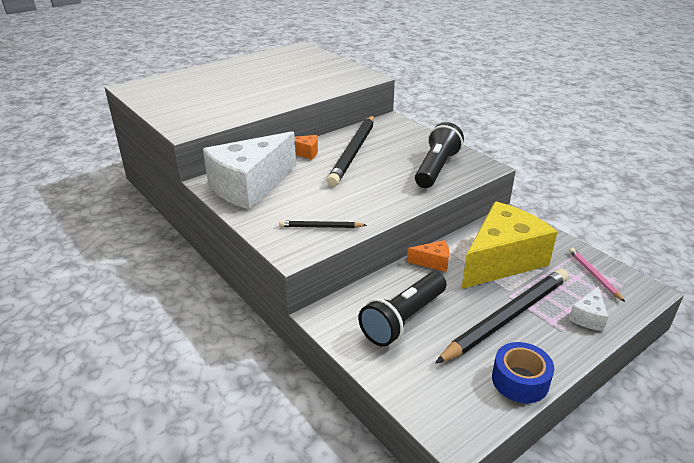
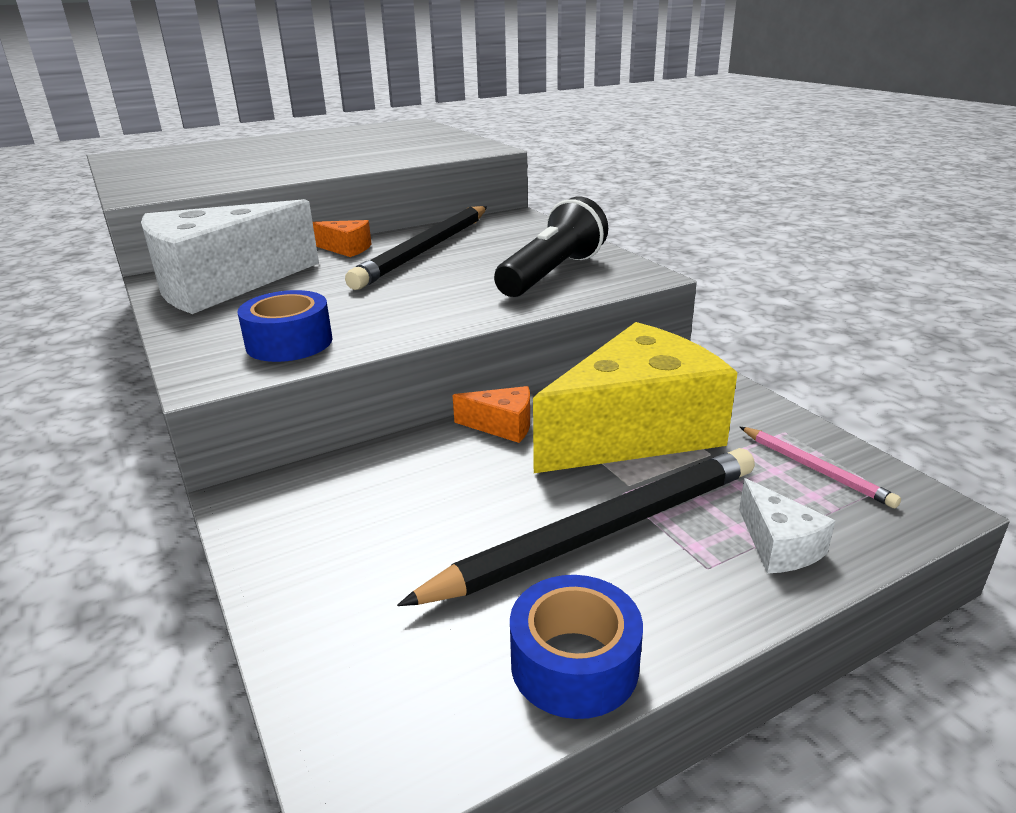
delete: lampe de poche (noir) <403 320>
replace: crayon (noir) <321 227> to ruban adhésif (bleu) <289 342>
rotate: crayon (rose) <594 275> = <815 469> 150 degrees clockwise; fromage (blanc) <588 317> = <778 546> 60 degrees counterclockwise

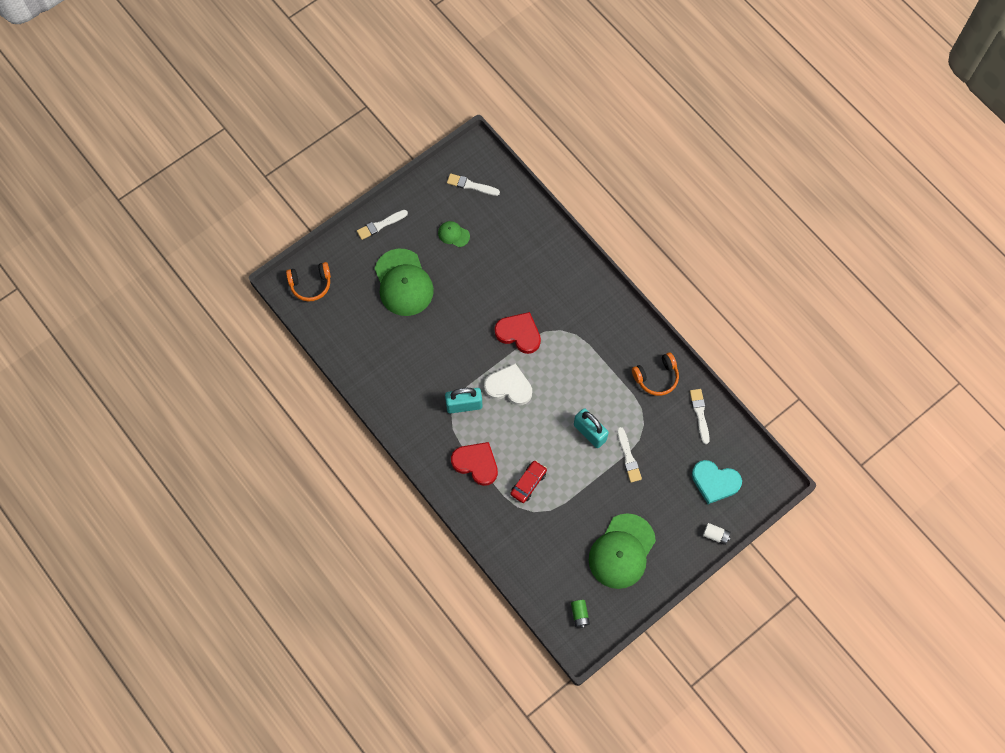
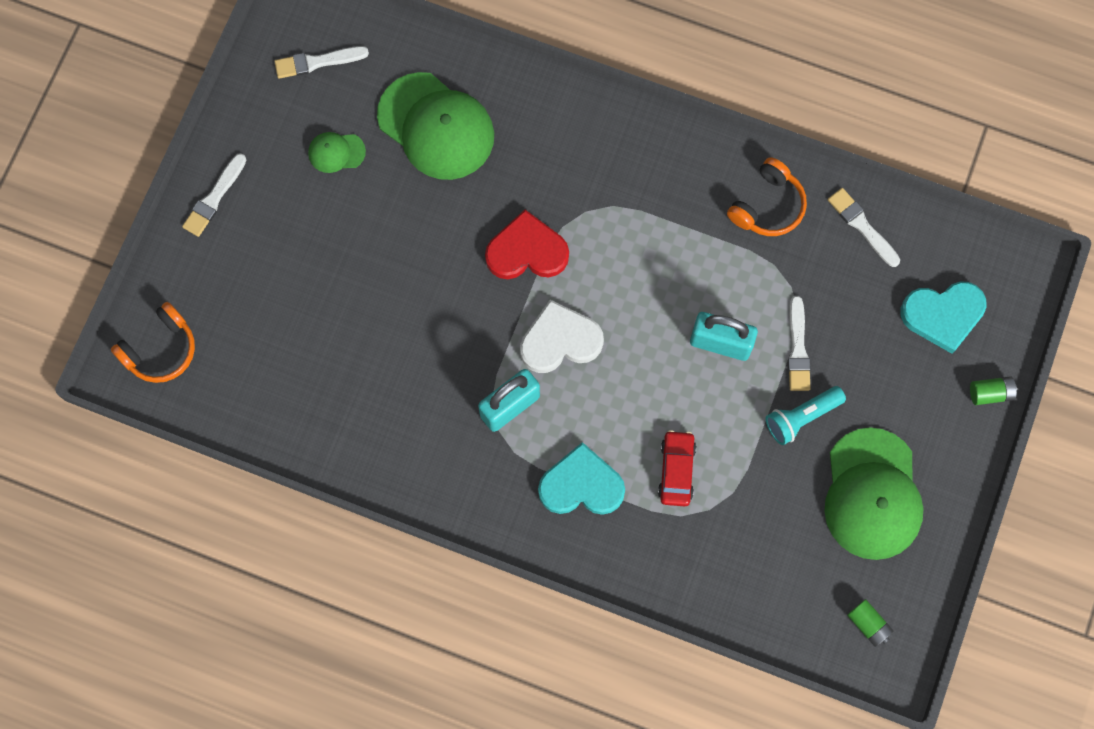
insert: lampe de poche (turquoise) <801 417>
move: casquette (vert) <403 283> to <436 126>
recolor: cœur (rouge) <476 463> to cœur (turquoise) <581 485>; pile (blanc) <715 535> to pile (vert) <990 393>
rotate: pinceau (blanc) <628 457> = <798 348> 45 degrees clockwise

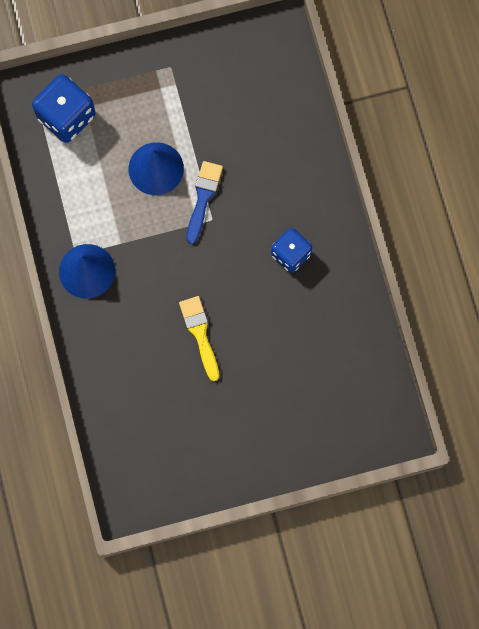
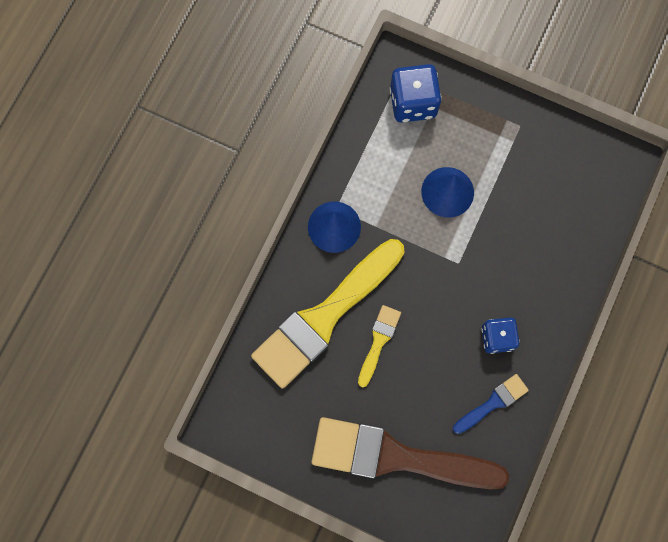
insert: pinceau (jaune) <324 317>; pinceau (marron) <396 457>
move: pinceau (bleu) <203 198> to <493 402>

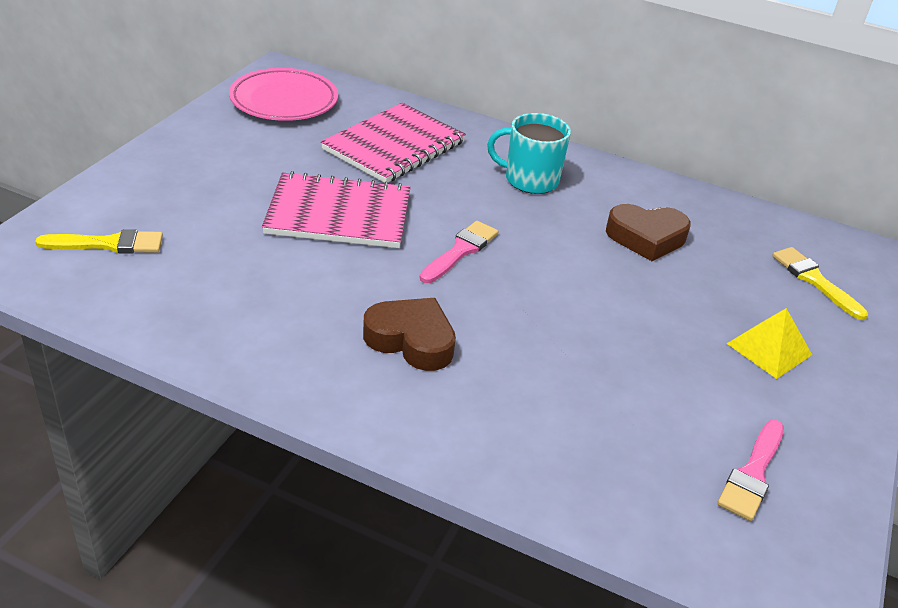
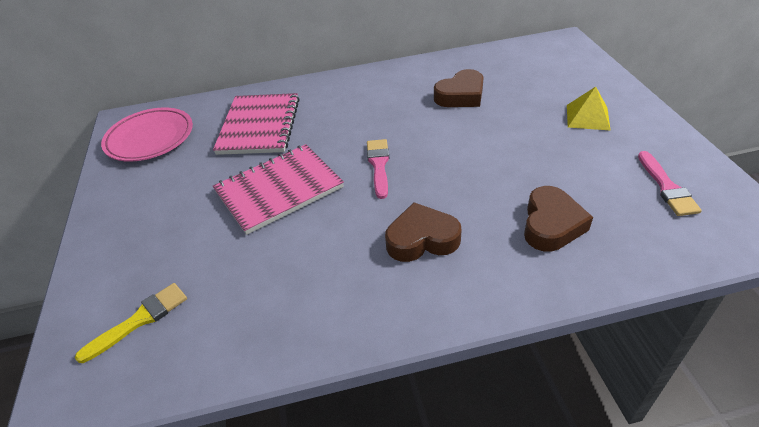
delete: tasse (turquoise) <530 180>; pinceau (jaune) <814 280>
insert: cœur (marron) <551 224>

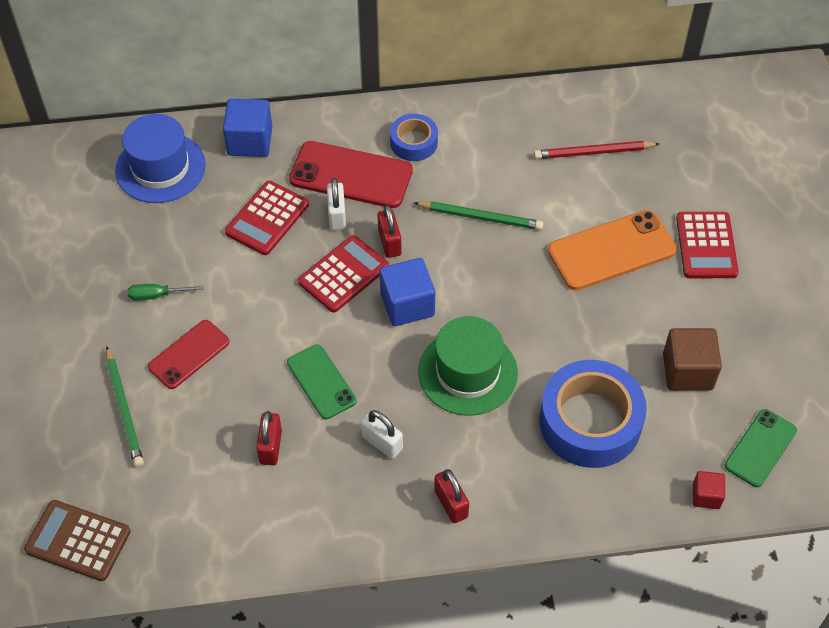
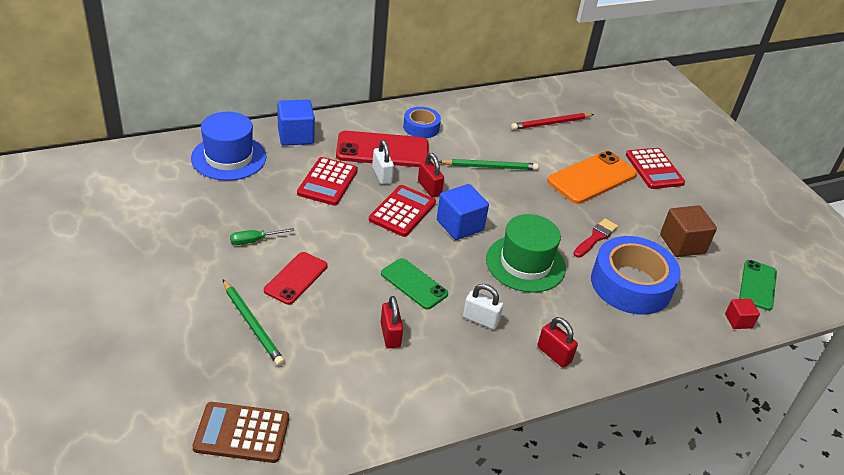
insert: pinceau (rouge) <596 237>

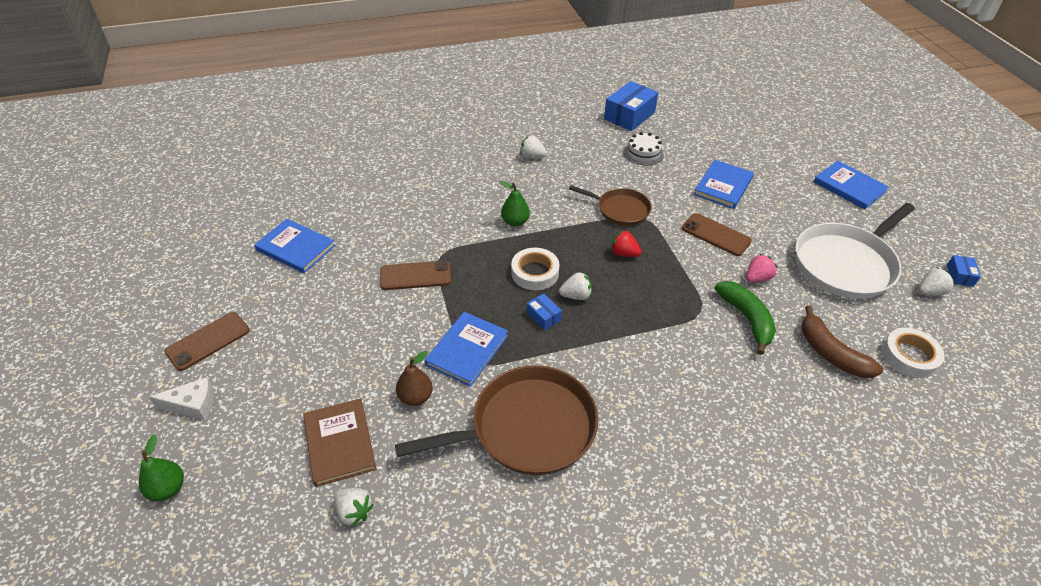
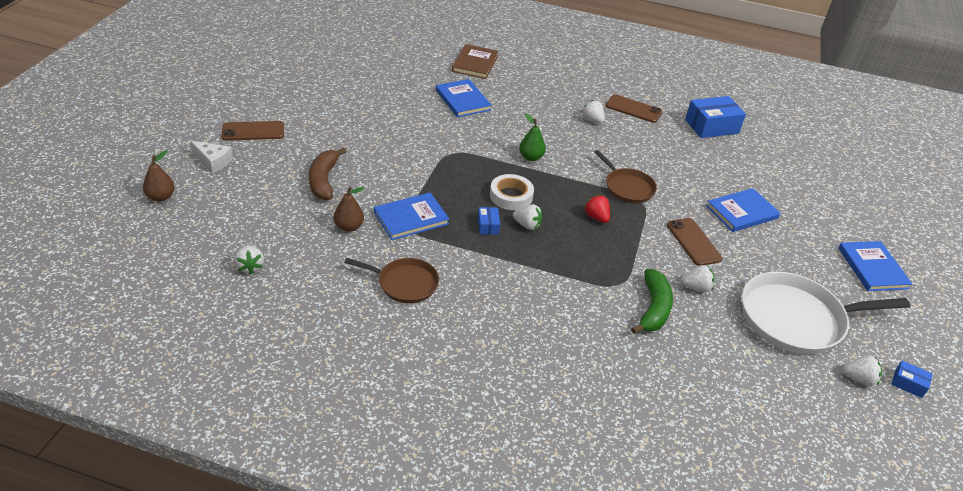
delete: gâteau (blanc) <643 153>; ruban adhésif (blanc) <909 356>
move: livre (bleu) <296 248> to <463 100>; livre (marron) <340 443> to <475 63>; téléphone (marron) <415 276> to <633 109>; banane (marron) <831 353> to <324 180>
recolor: poire (vert) <168 488> to poire (marron) <161 197>; fraise (rose) <757 278> to fraise (blanc) <696 288>
rotate: boîte (bleu) <959 275> = <908 384> 75 degrees clockwise
resize: poêle (marron) <526 428> = <404 283> x0.57

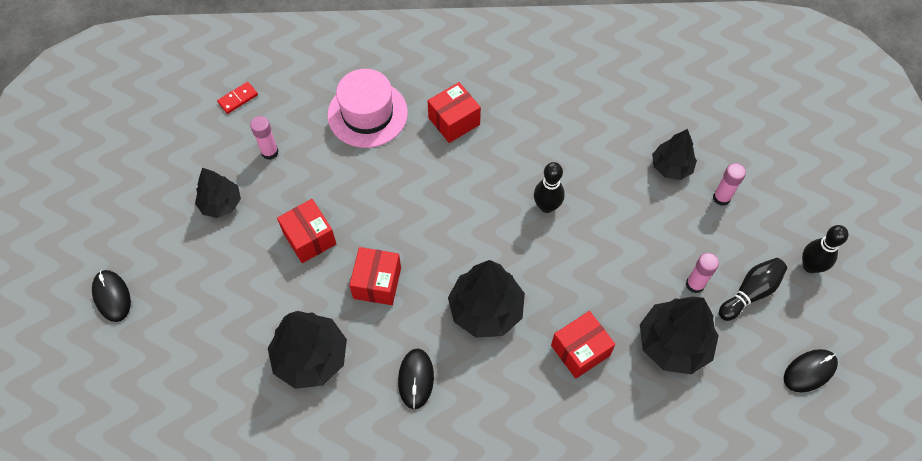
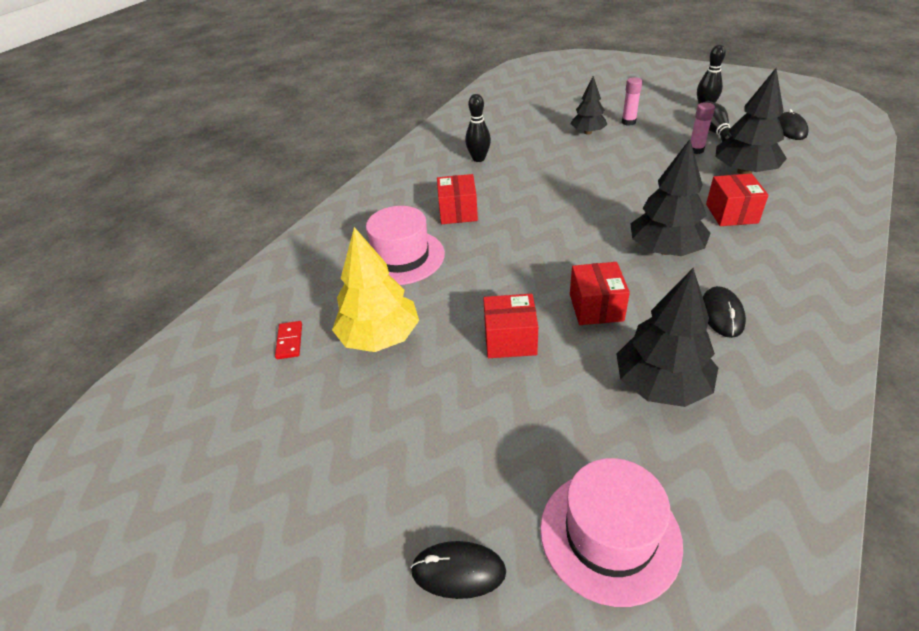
delete: arbre (noir) <221 203>
insert: chapeau (rose) <610 535>
move: quille (noir) <546 206> to <478 159>
replace: bâton de colle (rose) <270 152> to arbre (jaune) <380 337>
rotate: boîte (rouge) <377 283> = <596 307> 45 degrees clockwise; souris (noir) <416 379> = <722 314> 60 degrees clockwise

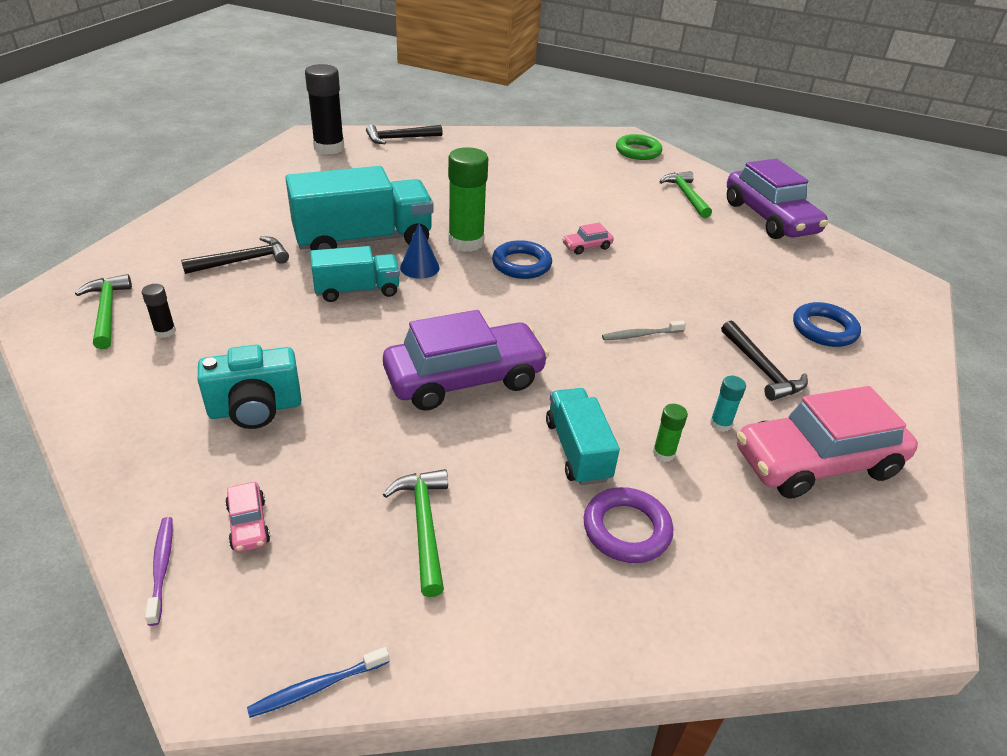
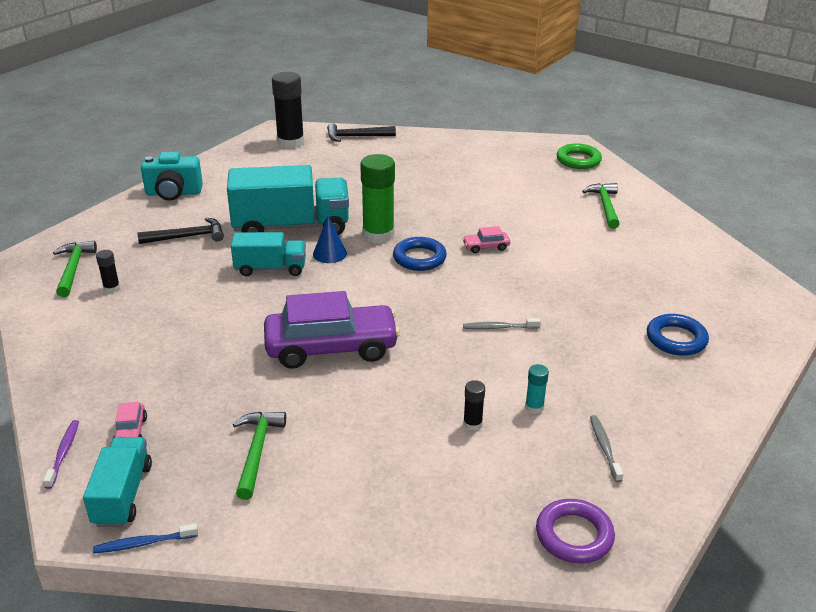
delete: marteau (noir) <761 369>; voiture (violet) <769 218>
move: appareil photo (turquoise) <255 409> to <173 193>; camion (turquoise) <577 450> to <123 495>; anneau (violet) <626 529> to <574 535>
replace: voiture (rose) <816 463> to brosse à dents (gris) <604 447>
recolor: bâton de colle (vert) <663 453> to bâton de colle (noir) <472 424>

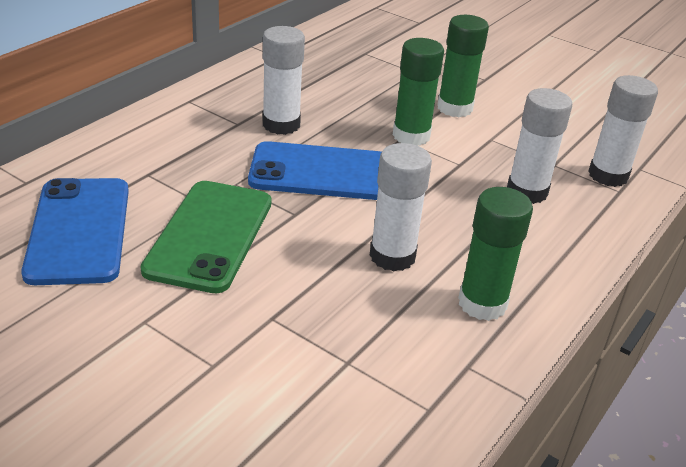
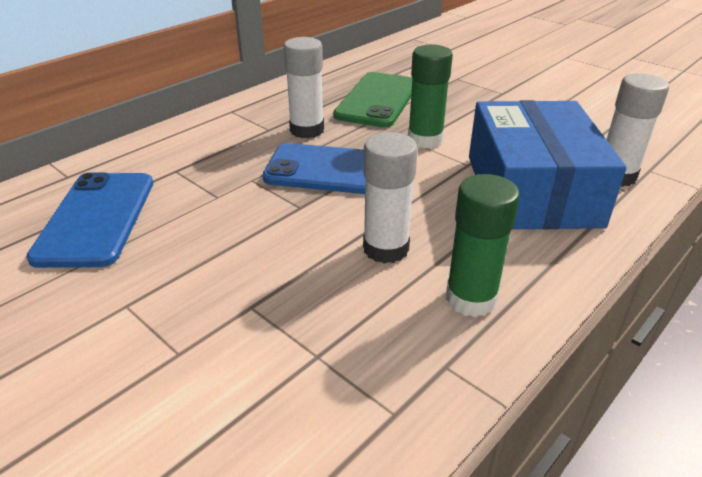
delete: bâton de colle (vert) <454 108>
move: téléphone (vert) <210 236> to <378 100>
replace: bâton de colle (blanc) <527 191> to boîte (bleu) <531 190>

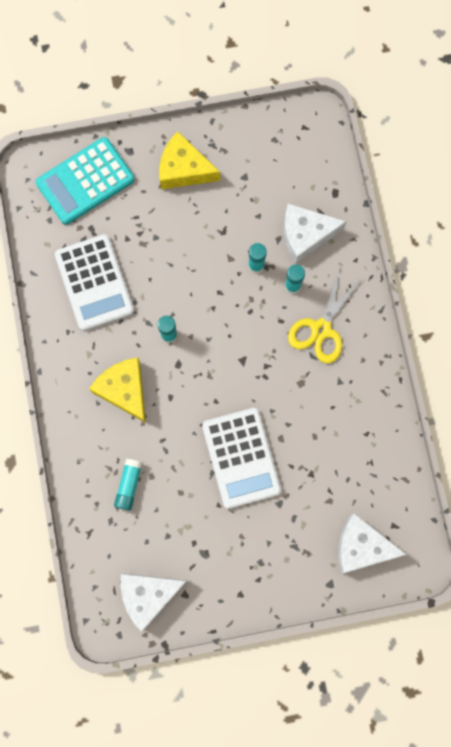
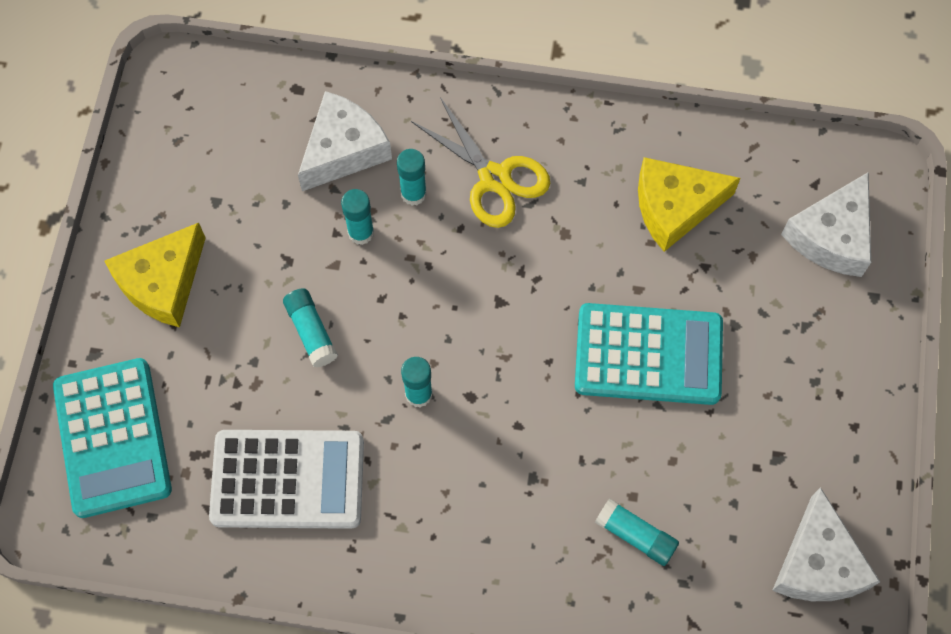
insert: bâton de colle (turquoise) <311 332>
move: fromage (jaune) <124 390> to <675 207>
recolor: calculatrice (blanc) <241 458> to calculatrice (turquoise) <648 354>
rotate: fromage (blanc) <305 235> = <343 149> 150 degrees counterclockwise

